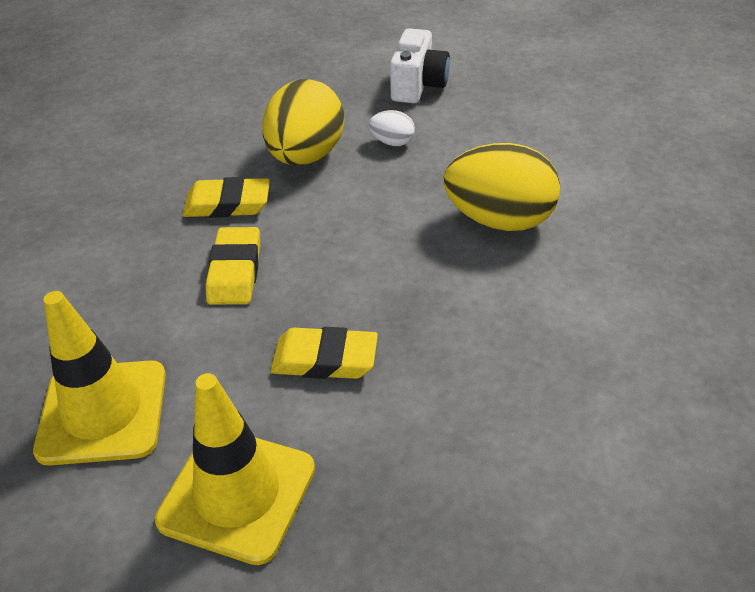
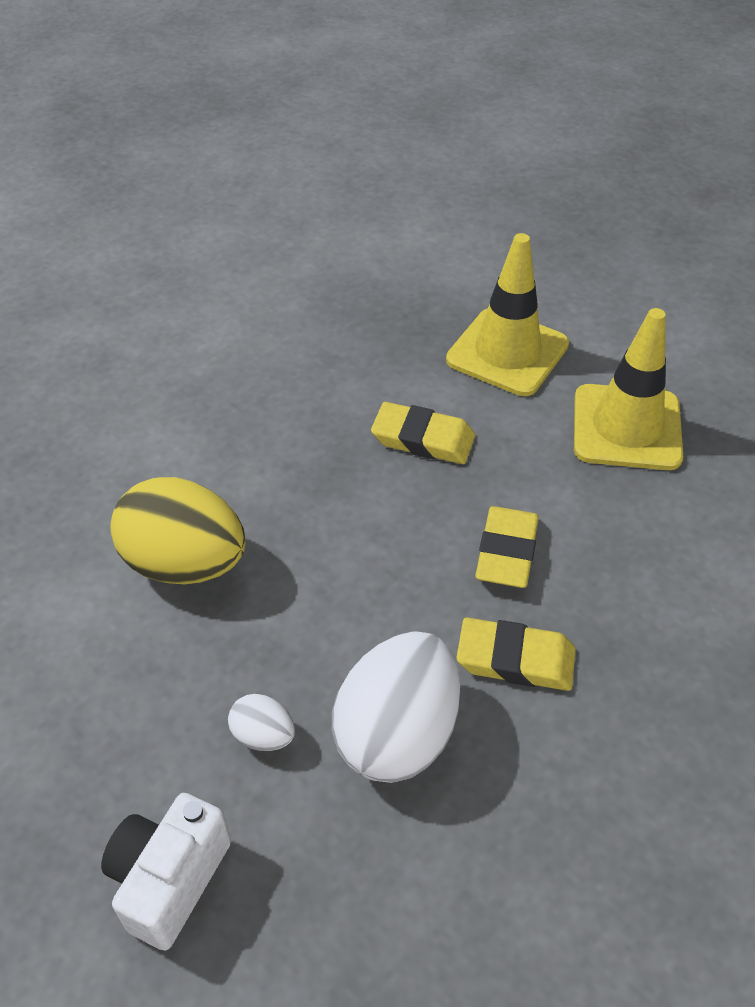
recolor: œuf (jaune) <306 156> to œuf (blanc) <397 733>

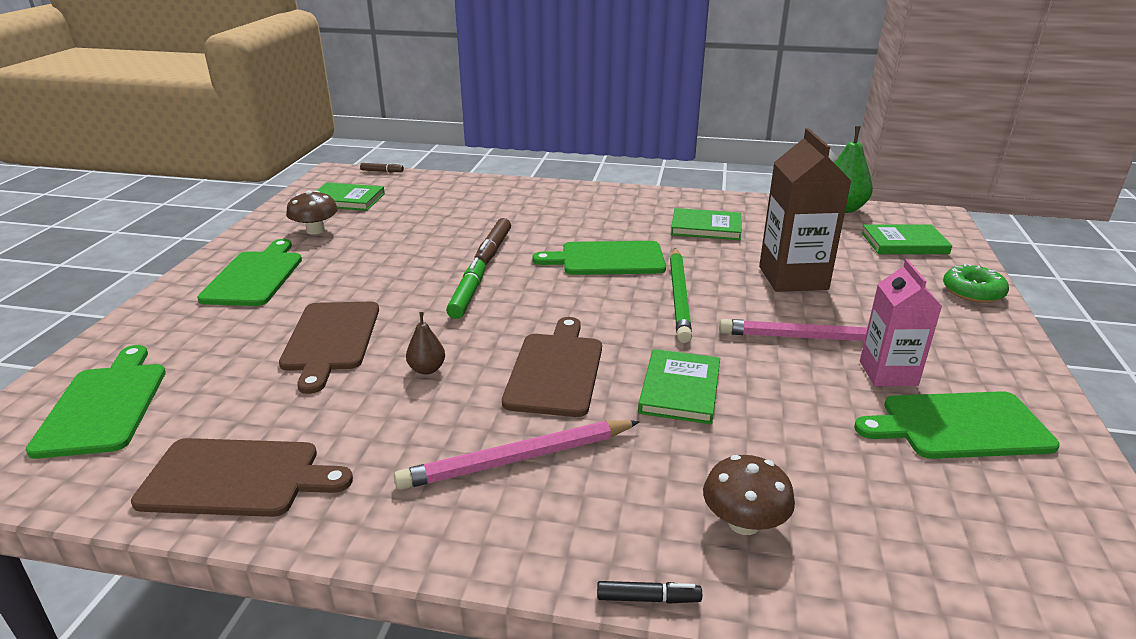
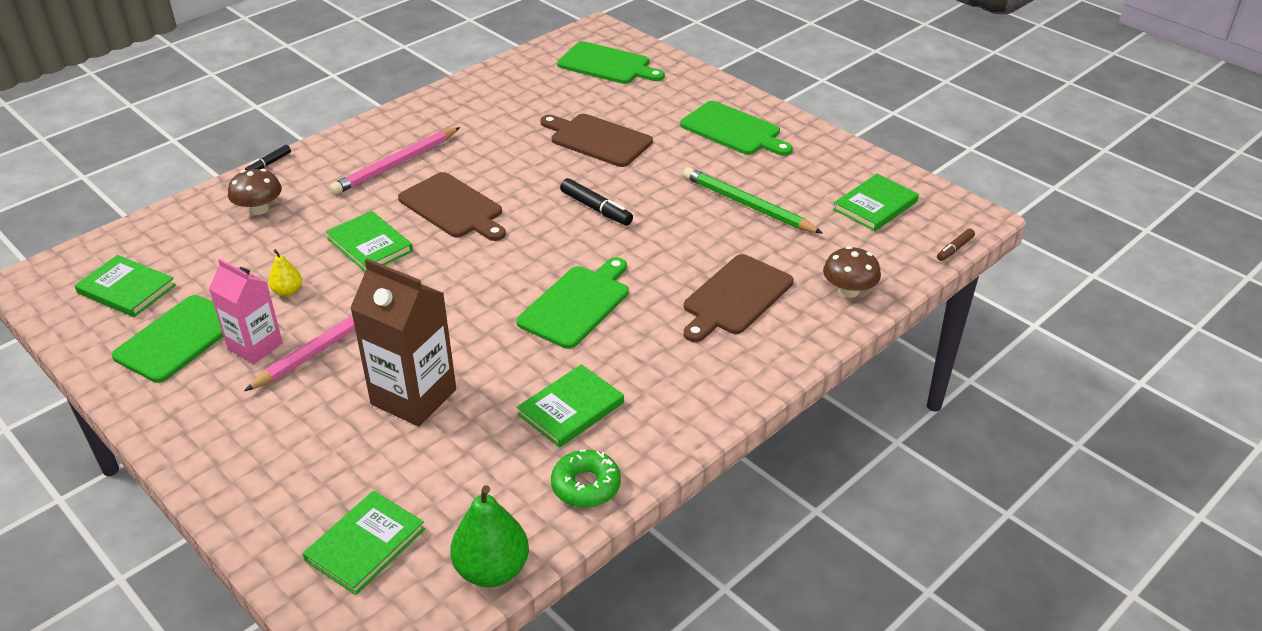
delete: poire (marron) <427 369>; feutre (marron) <493 249>
insert: livre (vert) <126 289>; poire (jaune) <287 291>
move: planche à découper (marron) <237 478> to <735 297>; champignon (marron) <315 230> to <849 290>; crayon (vert) <679 297> to <747 205>; beignet (vert) <973 291> to <586 485>
recolor: feutre (vert) <468 295> to feutre (noir) <596 208>
rotate: crayon (rose) <517 459> = <395 164> 150 degrees counterclockwise

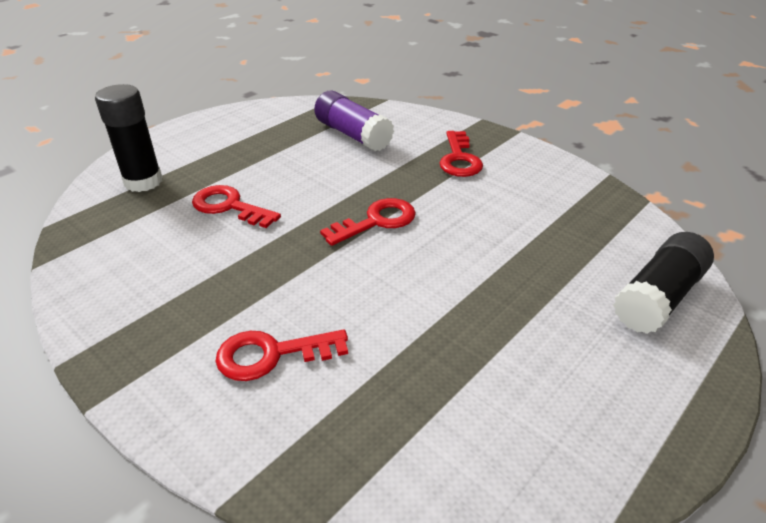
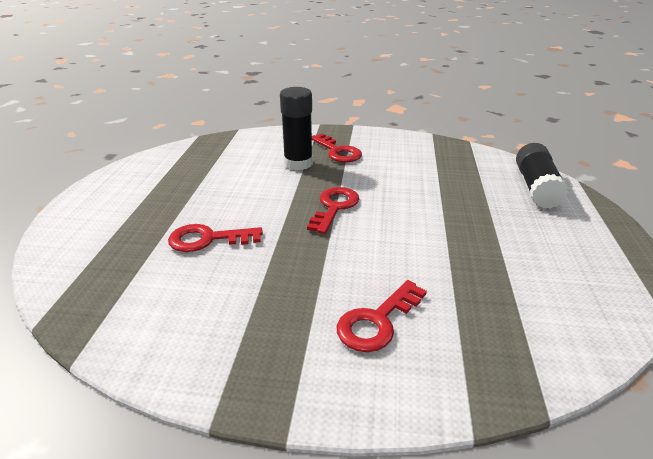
delete: bâton de colle (violet) <353 135>
move: bâton de colle (noir) <143 182> to <298 163>

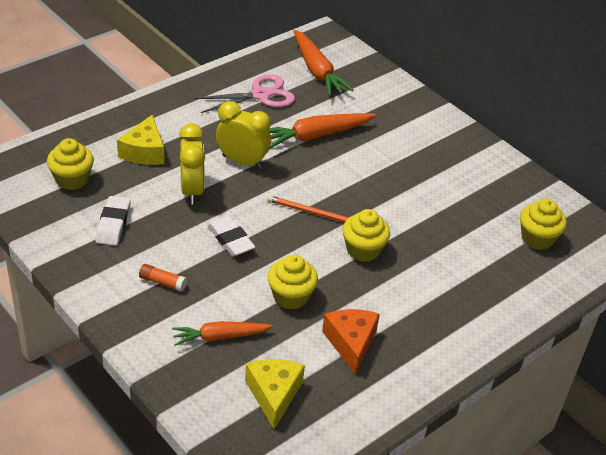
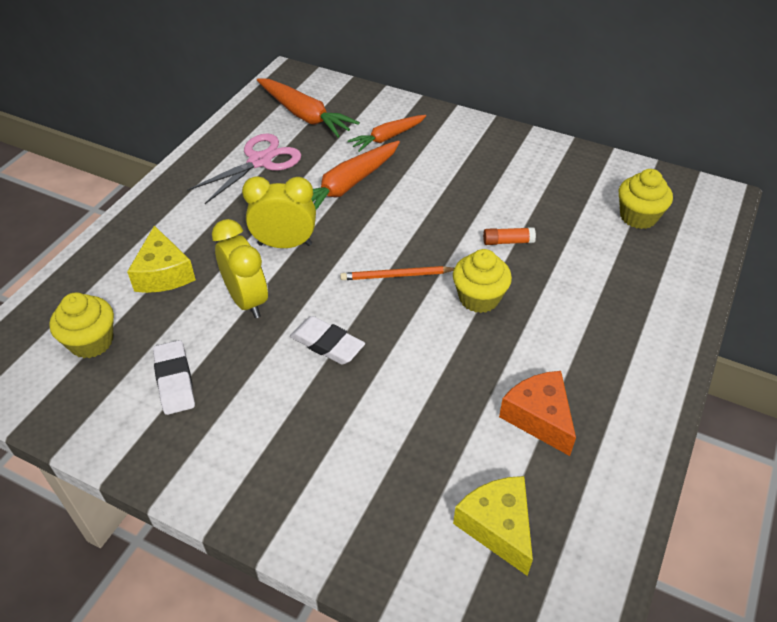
delete: muffin (jaune) <291 296>
move: bâton de colle (orange) <162 282> to <508 242>; carotte (orange) <220 337> to <387 137>

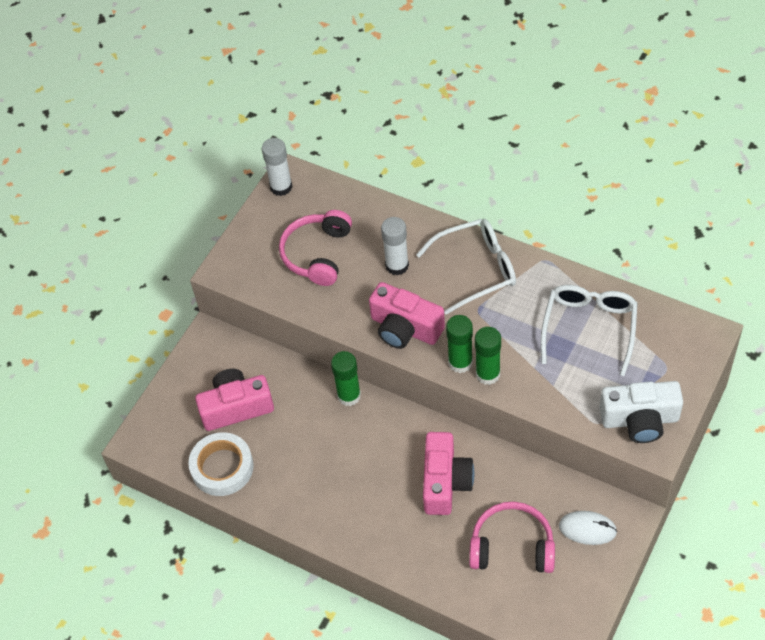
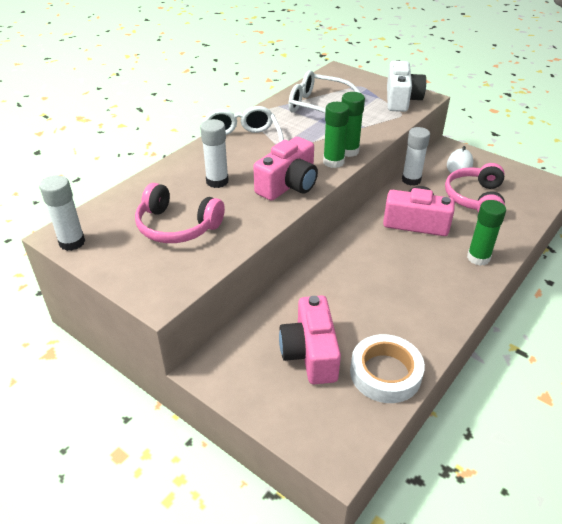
insert: bâton de colle (blanc) <411 180>
move: bâton de colle (vert) <349 396> to <478 258>

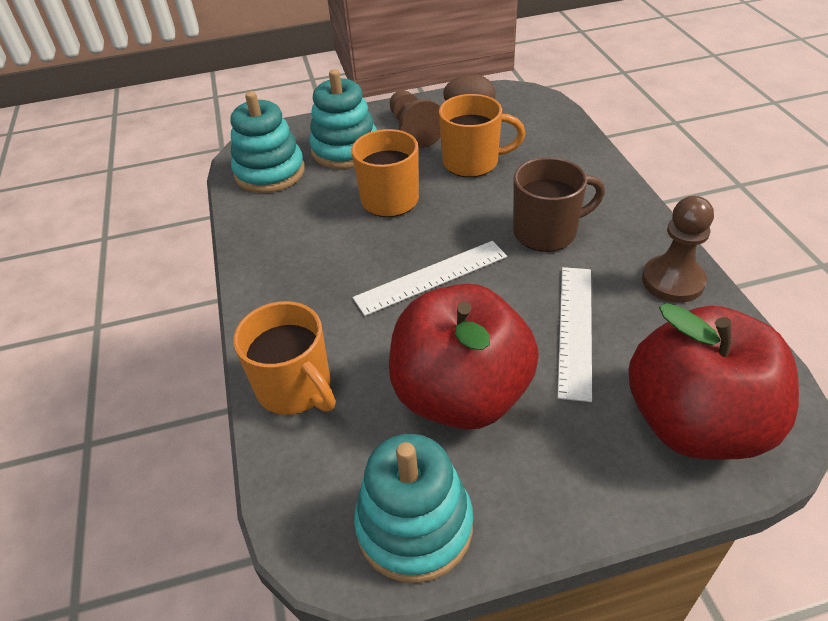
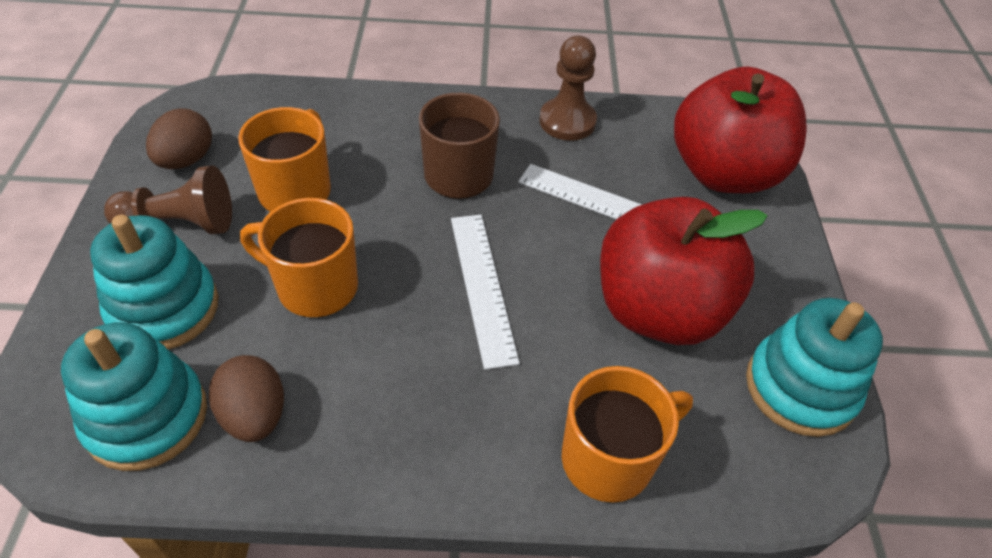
insert: œuf (marron) <254 415>

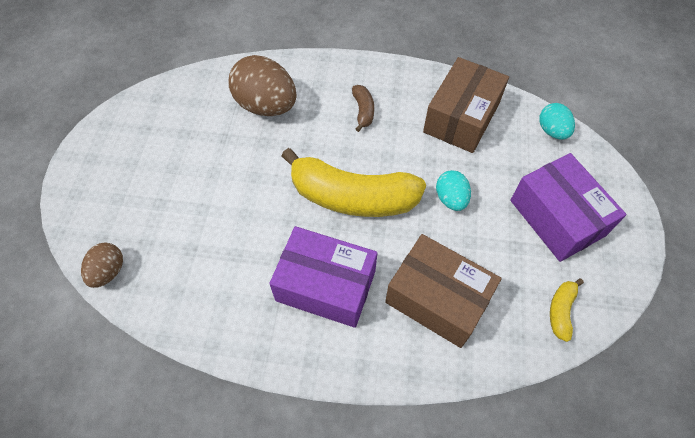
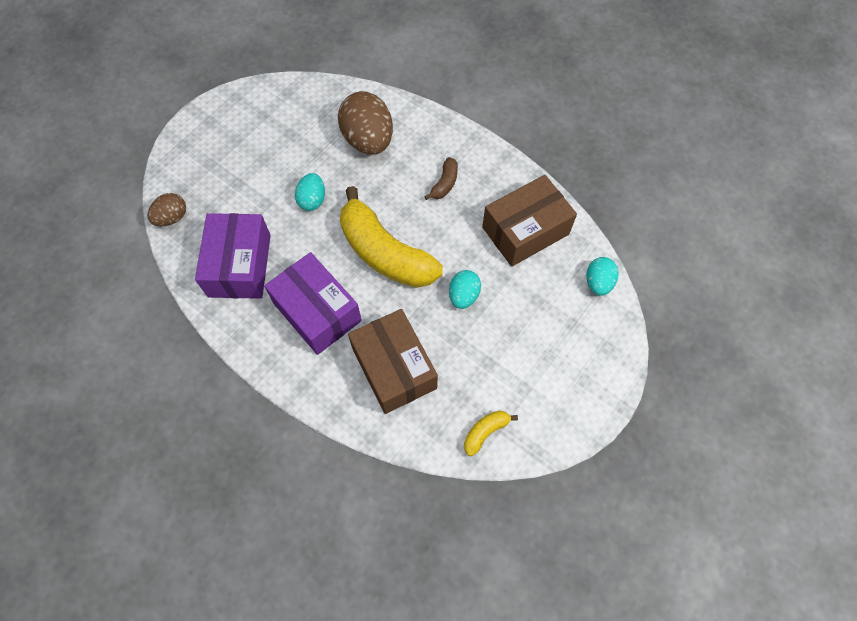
insert: œuf (turquoise) <312 200>
move: boîte (violet) <557 217> to <240 265>

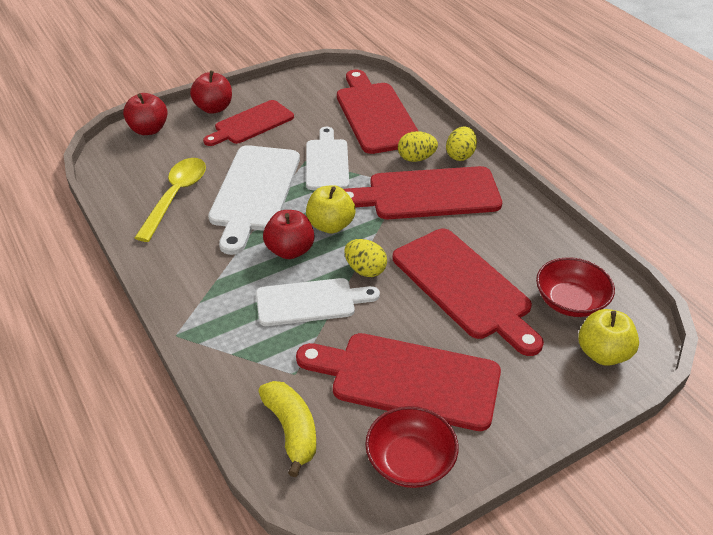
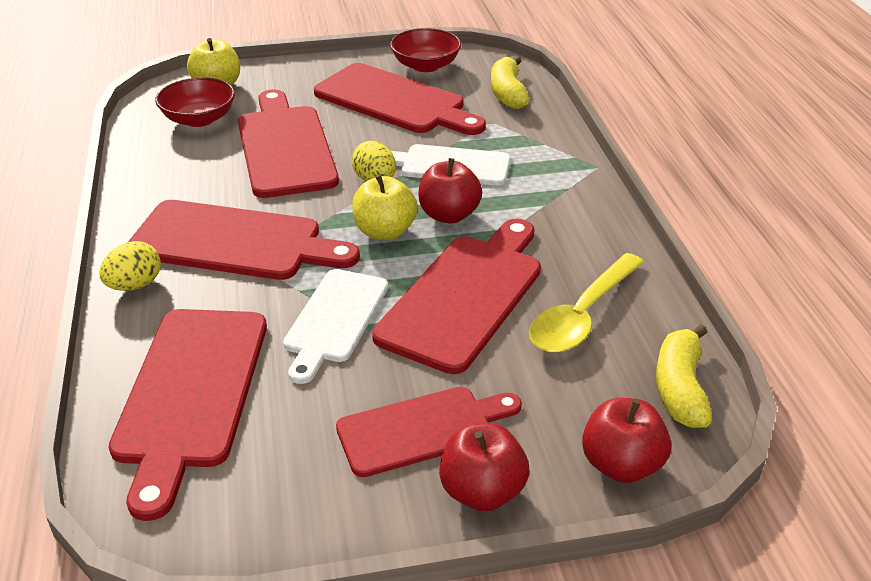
delete: œuf (jaune) <416 158>
insert: banane (jaune) <680 388>
recolor: planche à découper (blanc) <254 192> to planche à découper (rouge) <465 296>

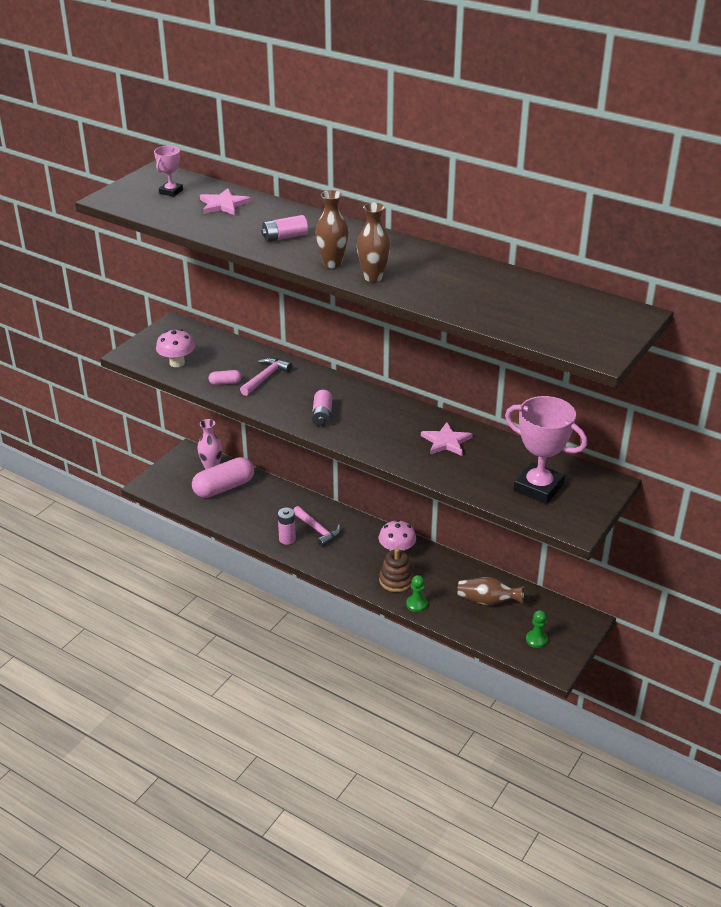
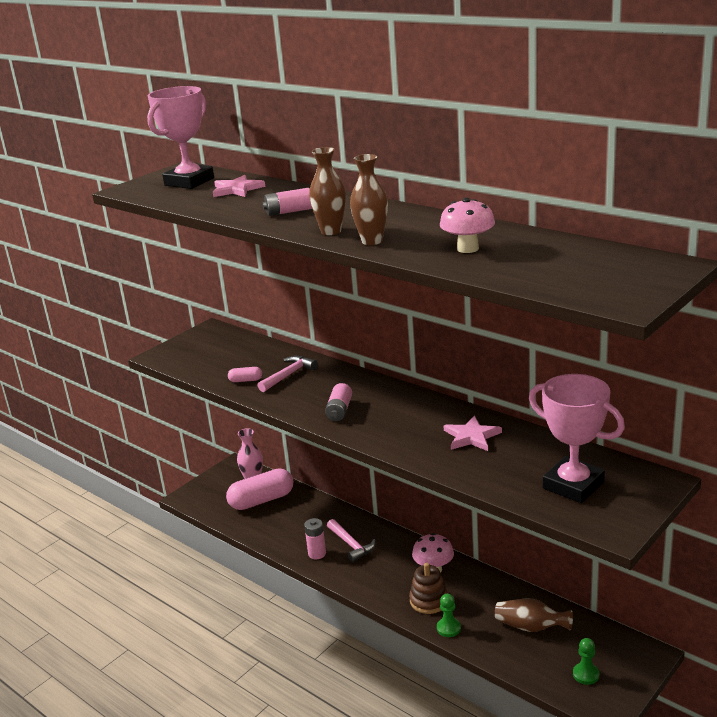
move: champignon (rose) <177 363> to <468 249>
resize: trophée (rose) <171 192> = <189 182> x2.00

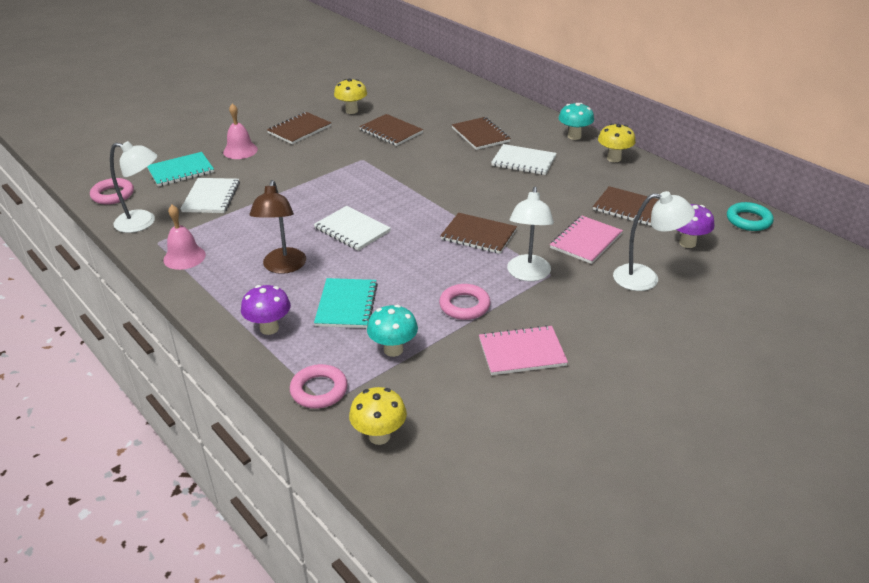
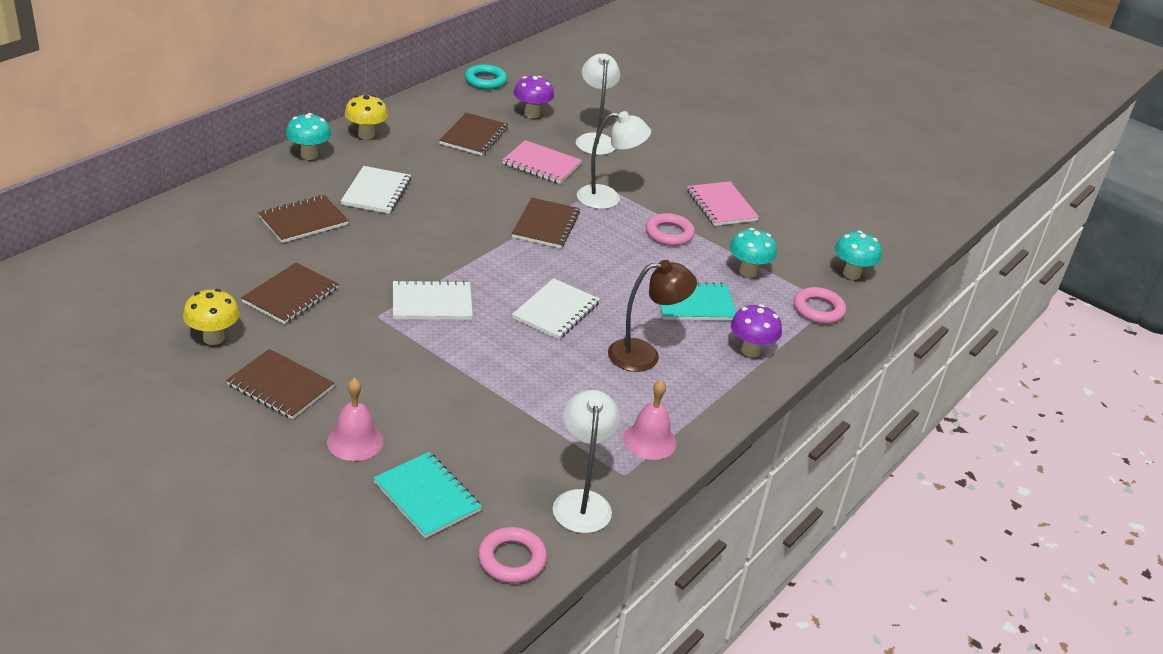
move: carnet (blanc) <211 197> to <432 303>
recolor: champignon (jaune) <379 436> to champignon (turquoise) <851 274>

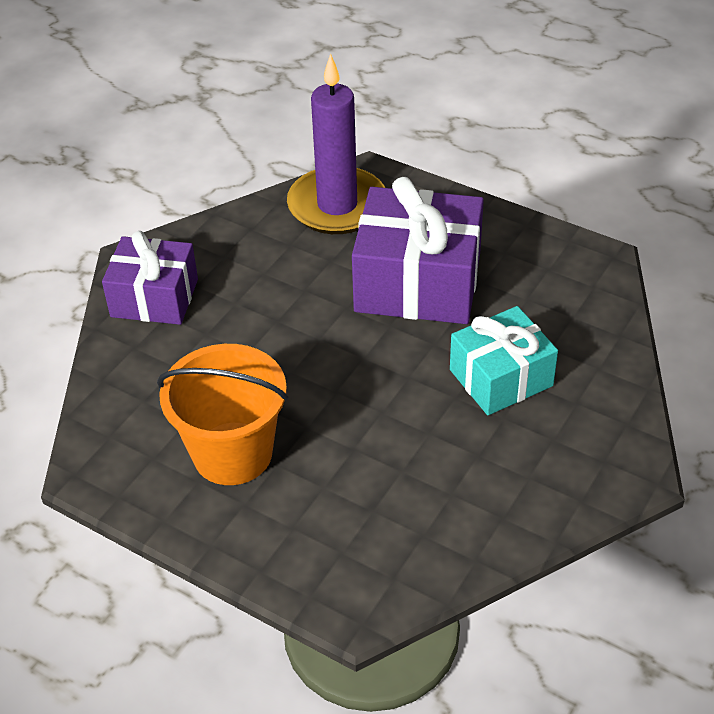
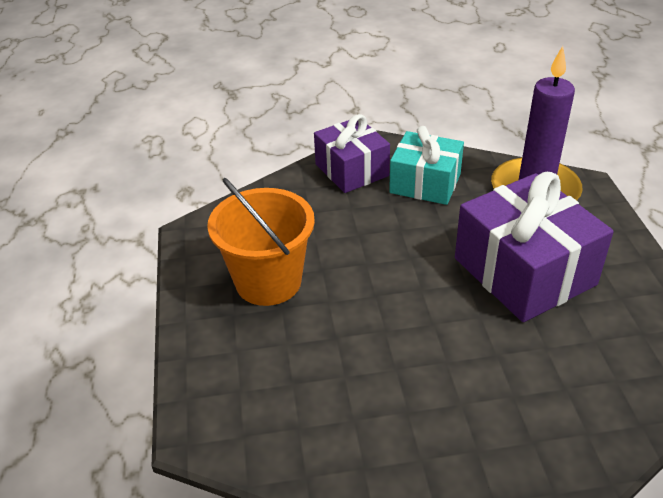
move: cadeau (turquoise) <501 378> to <425 183>

